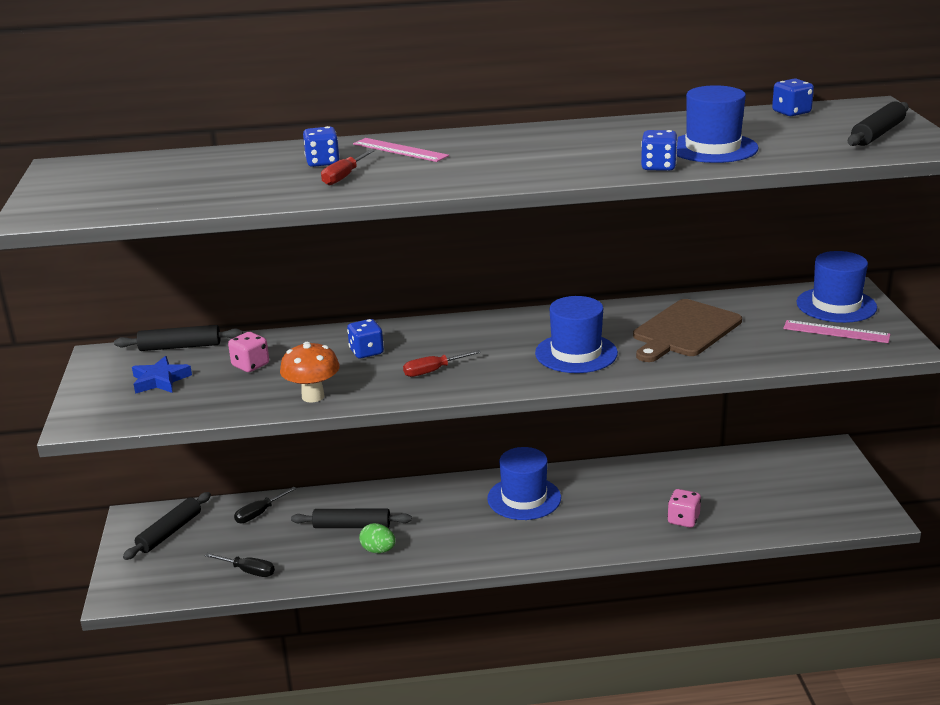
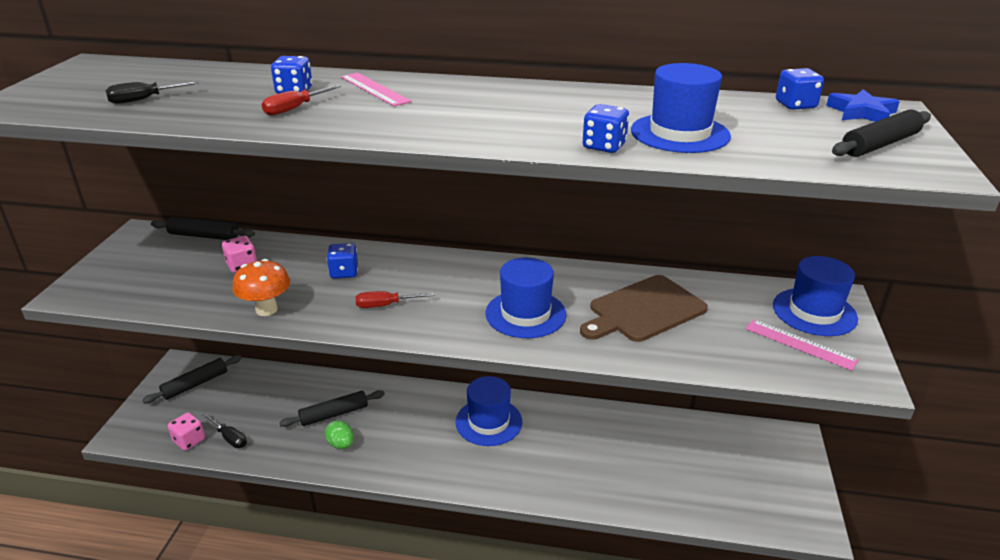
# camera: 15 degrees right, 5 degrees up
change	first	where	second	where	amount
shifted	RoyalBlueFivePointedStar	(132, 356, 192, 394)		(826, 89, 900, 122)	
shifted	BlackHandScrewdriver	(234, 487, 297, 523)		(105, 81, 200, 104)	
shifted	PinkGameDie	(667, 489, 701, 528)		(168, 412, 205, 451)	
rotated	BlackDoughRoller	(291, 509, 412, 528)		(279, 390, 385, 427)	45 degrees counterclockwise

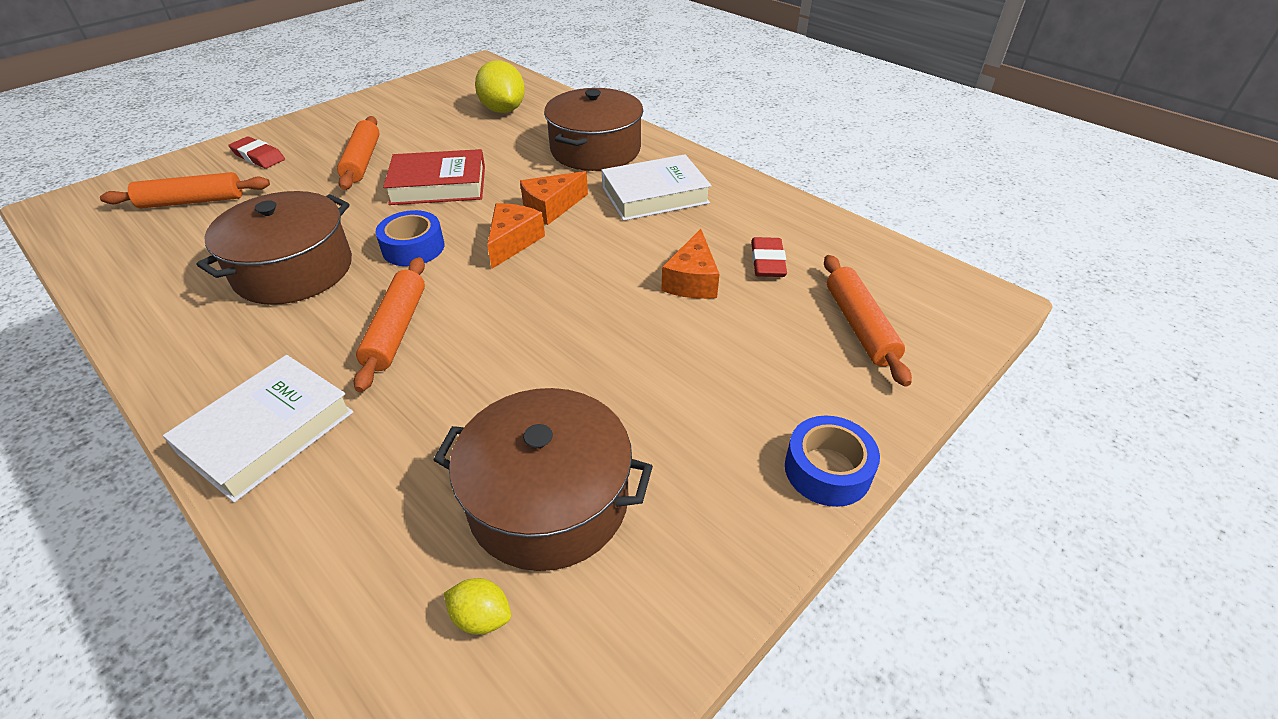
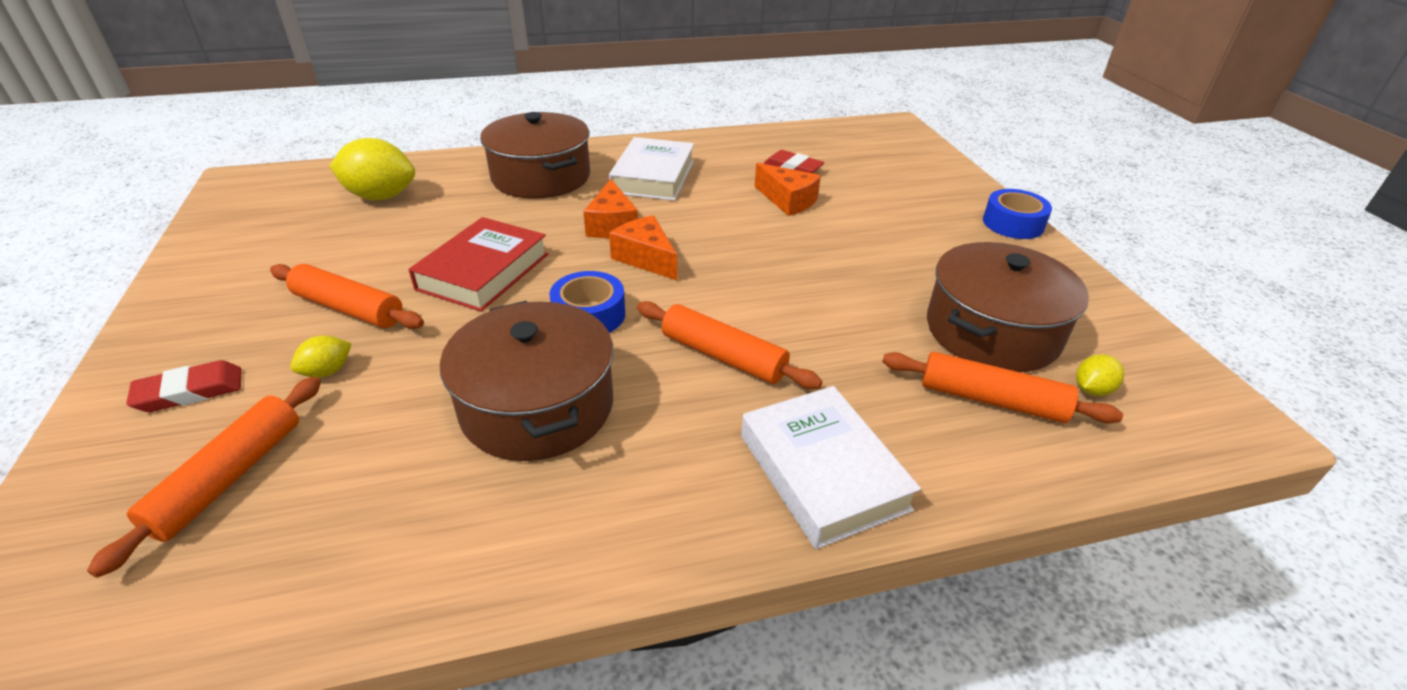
# camera: 60 degrees left, 5 degrees down
change	first	where	second	where	amount
shifted	BrightOrangeDoughRoller	(824, 255, 912, 387)		(882, 352, 1123, 423)	
new			BrightYellowLemon	(290, 335, 352, 378)	

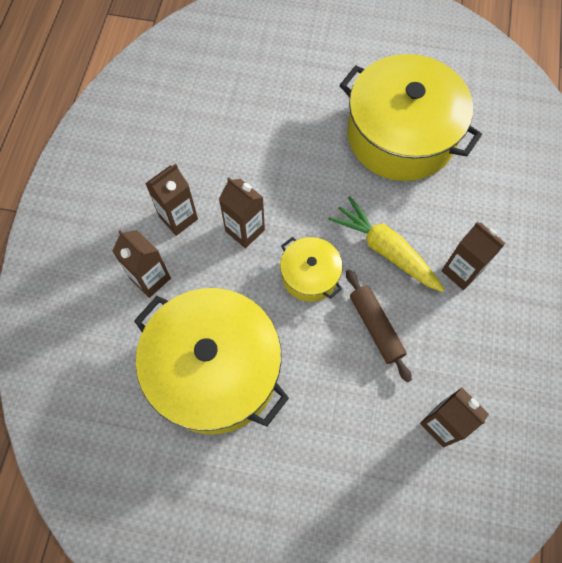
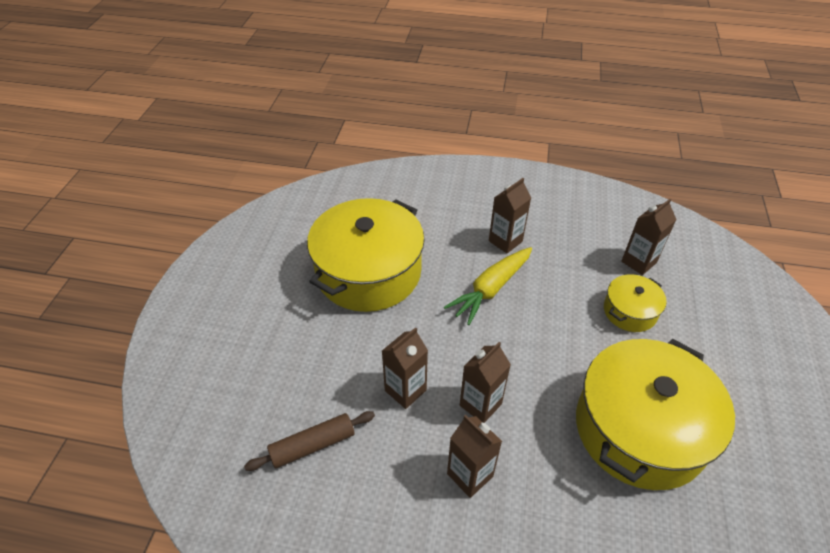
# camera: 90 degrees left, 20 degrees down
change	first	where	second	where	amount
shifted	DarkBrownMilkCarton	(112, 230, 171, 298)		(382, 327, 428, 409)	
shifted	BrightYellowStockpot	(280, 237, 343, 302)		(604, 274, 667, 332)	
shifted	DarkBrownDoughRoller	(346, 269, 412, 382)		(244, 411, 375, 471)	

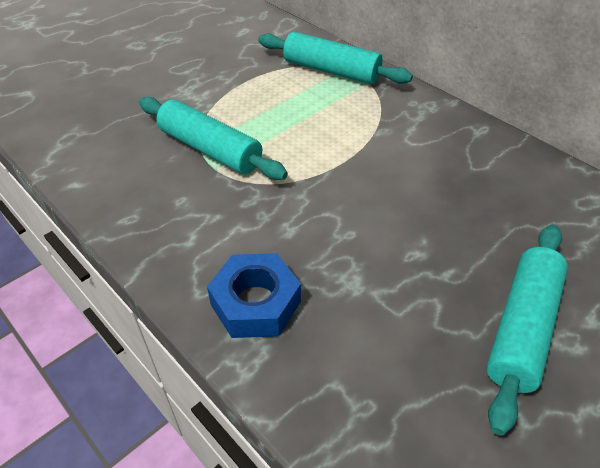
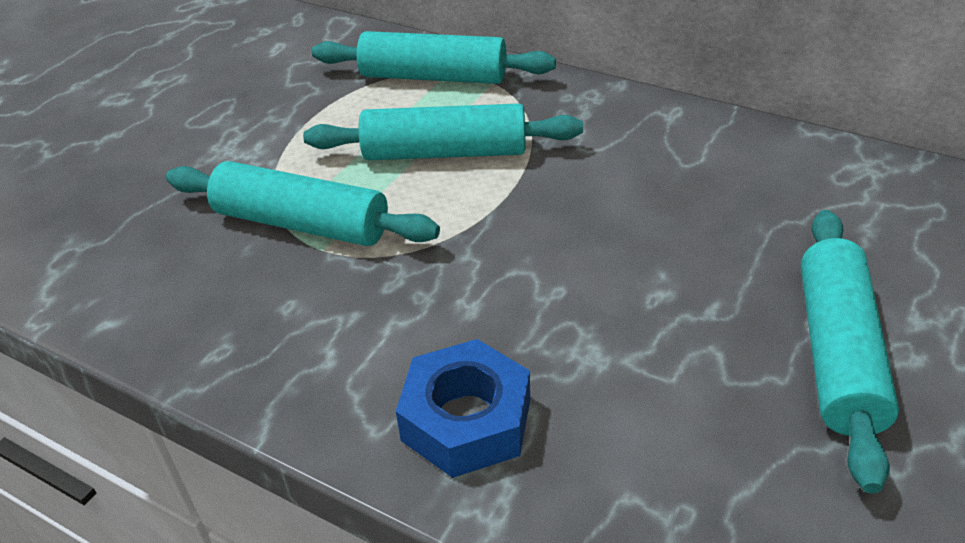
# camera: 15 degrees left, 5 degrees down
change	first	where	second	where	amount
new			AquaDoughRoller	(303, 104, 583, 160)	

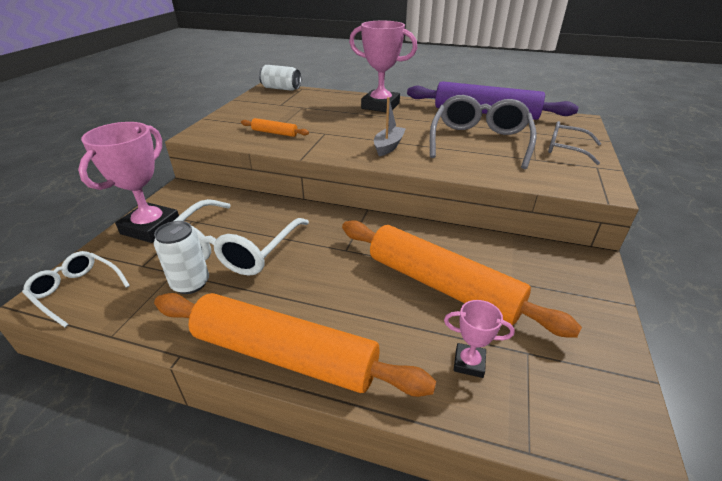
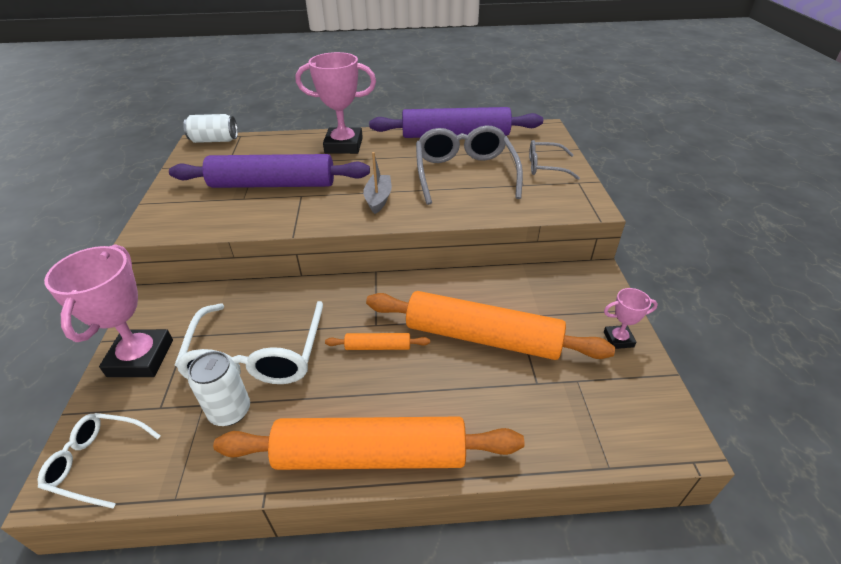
# camera: 20 degrees left, 5 degrees up
change	first	where	second	where	amount
shifted	BrightOrangeDoughRoller	(241, 118, 309, 137)		(325, 333, 430, 350)	
shifted	PinkAwardCup	(444, 300, 515, 378)		(604, 288, 658, 349)	
new			VioletDoughRoller	(169, 154, 370, 188)	

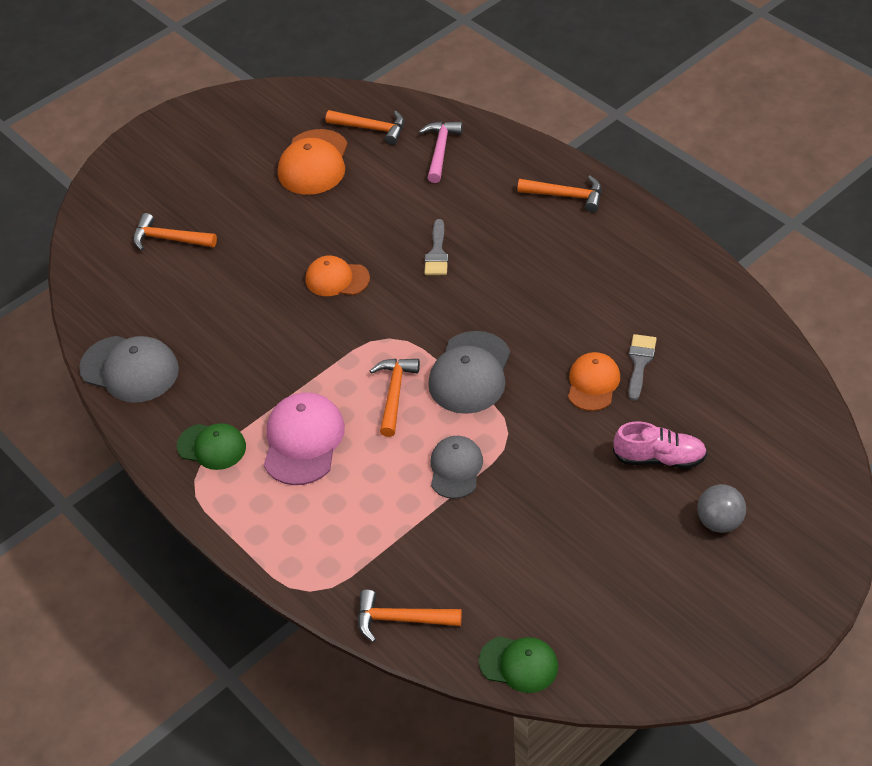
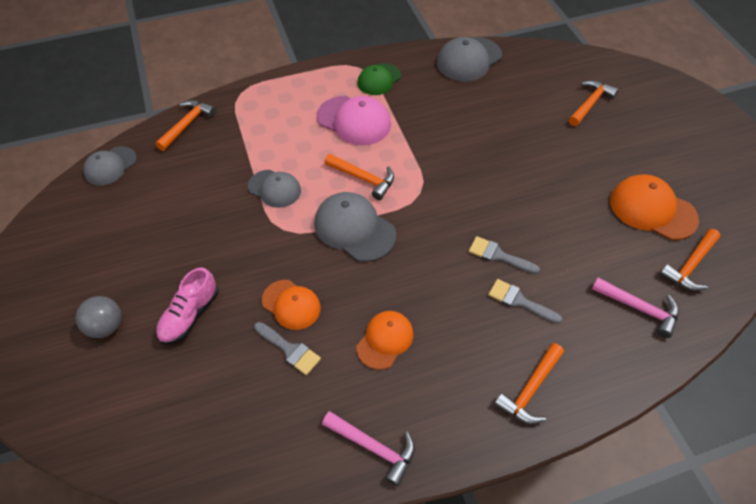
# camera: 110 degrees right, 5 degrees up
change	first	where	second	where	amount
shifted	BrightOrangeCap	(306, 255, 370, 296)		(357, 311, 414, 370)	
repainted	EmeraldCap	(479, 636, 558, 693)	GreyCap	(83, 146, 137, 186)	
new			GreyPaintBrush	(488, 279, 563, 324)	
new			PinkCarpenter'sHammer	(322, 411, 415, 487)	

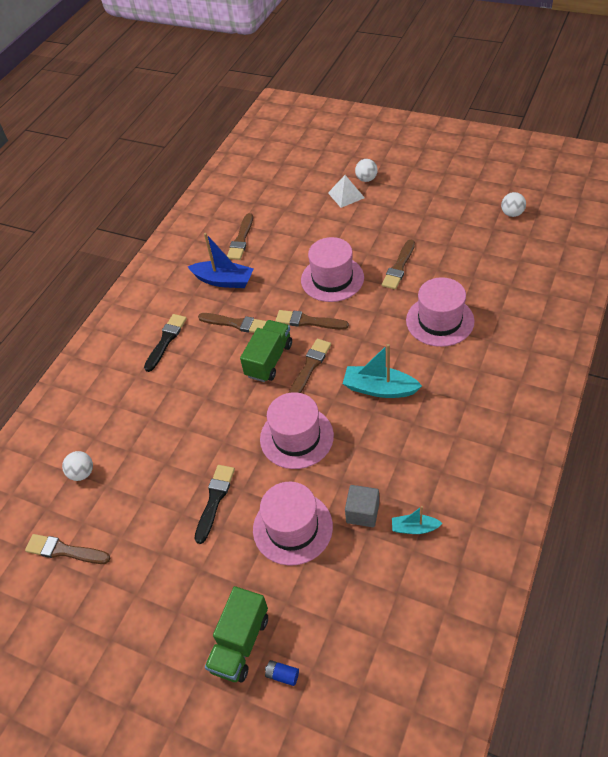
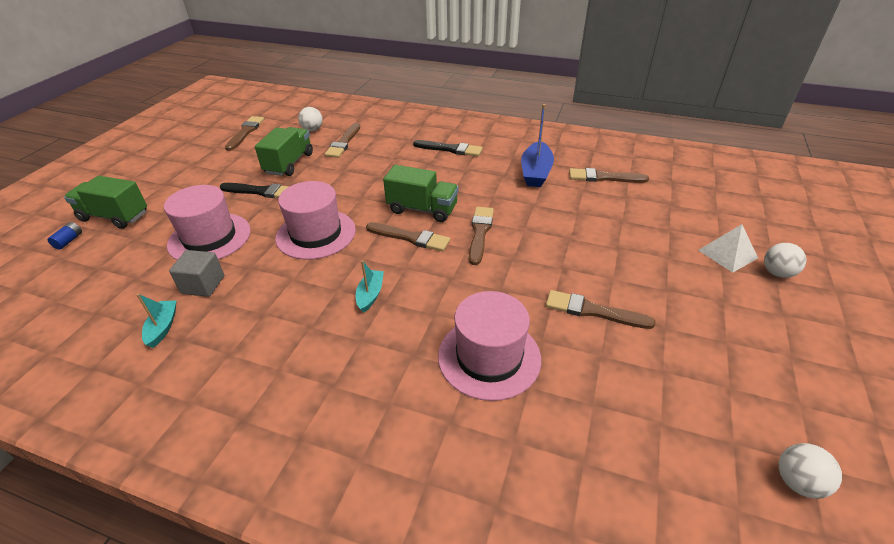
# camera: 80 degrees right, 10 degrees down
change	first	where	second	where	amount
gone	PinkHat	(301, 237, 364, 302)			
shifted	DarkBrownPaintBrush	(198, 313, 267, 333)		(325, 123, 360, 158)	
scaled	AquaToyBoat	(343, 344, 422, 398)		(356, 260, 384, 313)	x0.56
new			EmeraldLorry	(255, 127, 313, 176)	

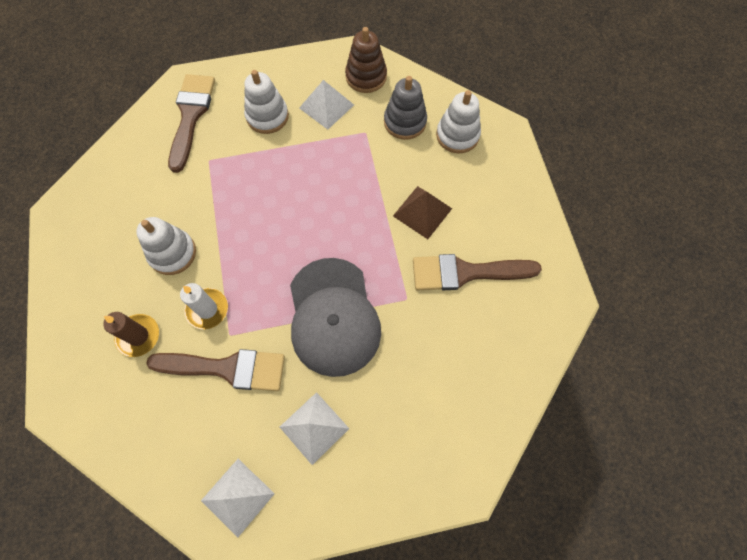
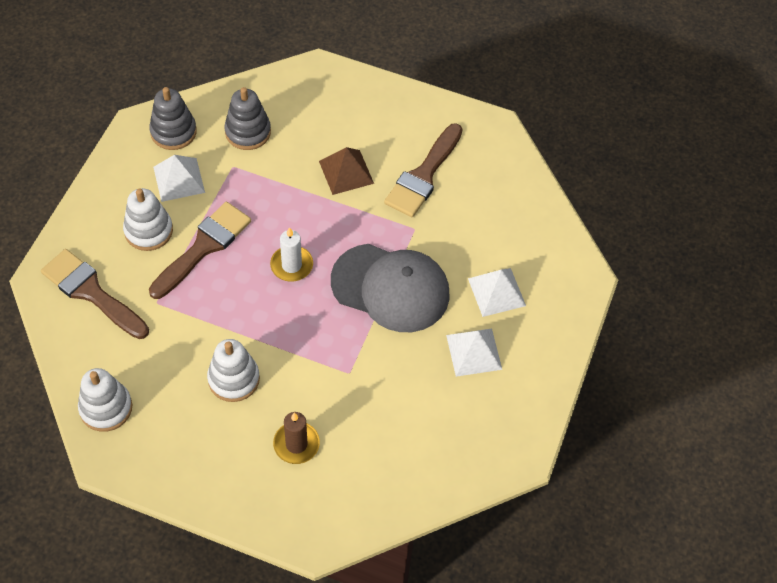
# camera: 60 degrees left, 10 degrees down
change	first	where	second	where	amount
repainted	DarkBrownRingStacker	(345, 27, 387, 93)	GreyRingStacker	(149, 87, 197, 150)	
shifted	SnowWhiteRingStacker	(436, 90, 481, 153)		(78, 368, 132, 432)	
shifted	SnowWhiteWaxCandle	(180, 283, 228, 329)		(270, 227, 313, 282)	
shifted	DarkBrownPaintBrush	(146, 349, 285, 391)		(149, 202, 251, 299)	
shifted	SnowWhitePyramidShape	(201, 459, 275, 538)		(468, 268, 526, 317)	

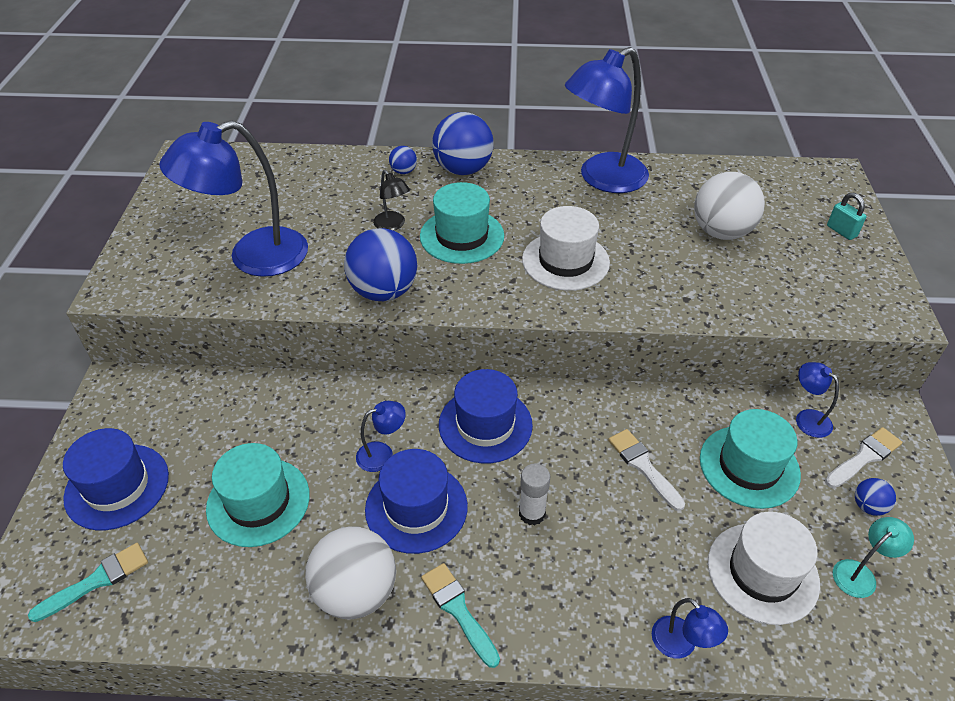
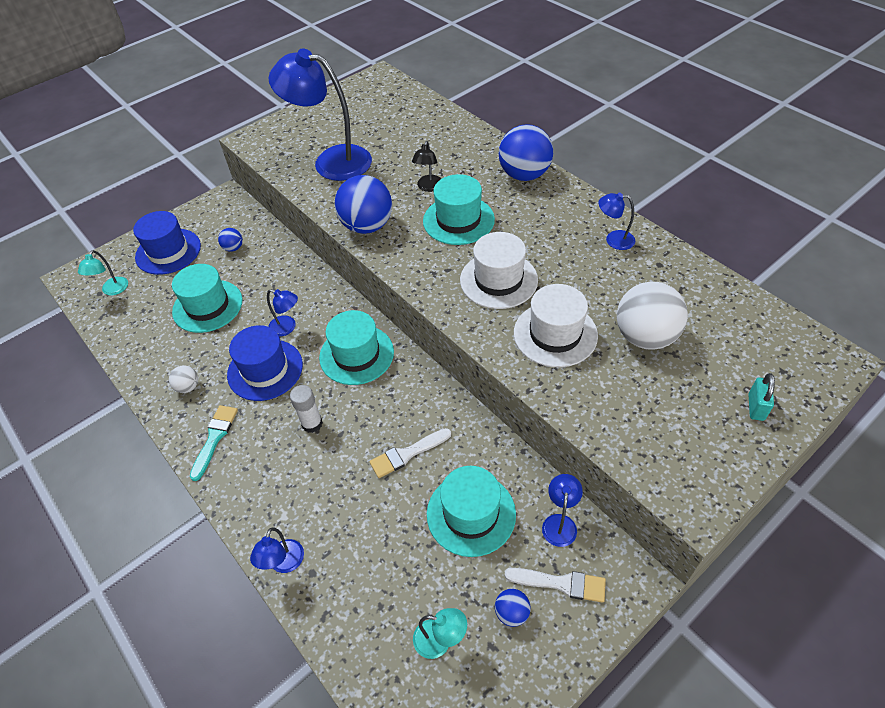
# camera: 50 degrees right, 5 degrees up
change	first	where	second	where	amount
scaled	RoyalBlueReadingLamp	(565, 47, 649, 193)		(598, 193, 635, 250)	x0.44
shifted	RoyalBluePlayBall	(389, 146, 417, 174)		(218, 228, 243, 251)	
repainted	RoyalBlueHat	(439, 369, 533, 464)	AquaHat	(319, 310, 394, 385)	
rotated	SnowWhitePaintBrush	(608, 429, 685, 511)		(369, 428, 451, 478)	135 degrees counterclockwise
shifted	SnowWhiteHat	(708, 511, 820, 625)		(514, 284, 598, 367)	
scaled	SnowWhitePlayBall	(305, 526, 396, 619)		(169, 366, 198, 393)	x0.46
swapped	AquaPaintBrush	(28, 543, 148, 622)	AquaReadingLamp	(78, 250, 128, 295)	

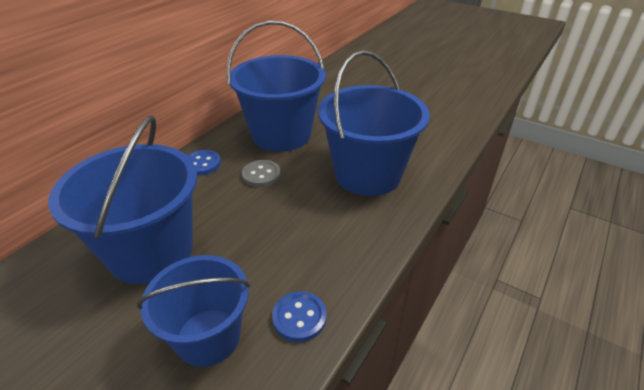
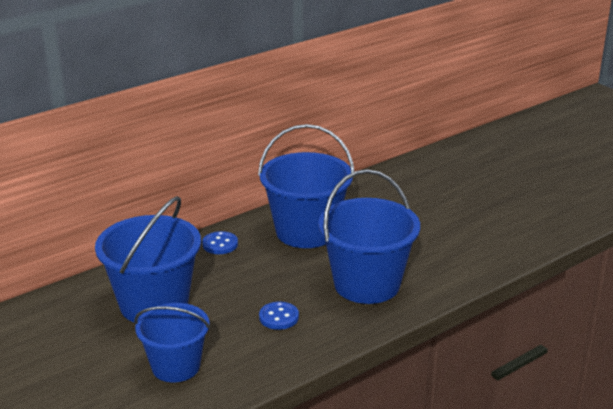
# camera: 20 degrees right, 10 degrees down
change	first	where	second	where	amount
gone	GreySewingButton	(242, 160, 281, 187)			
shifted	RoyalBlueSewingButton	(272, 291, 326, 342)		(259, 302, 299, 330)	

